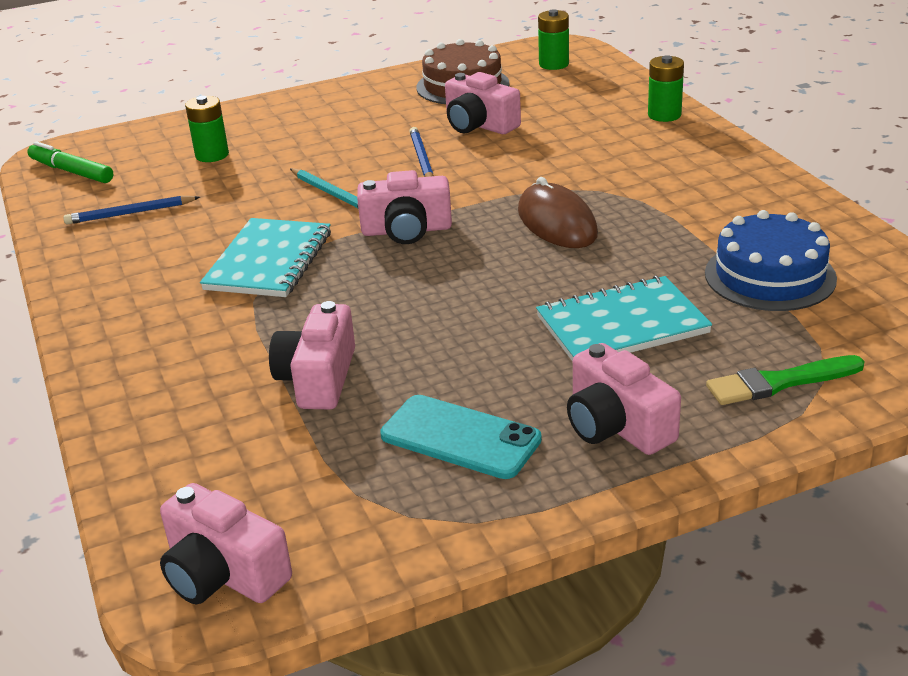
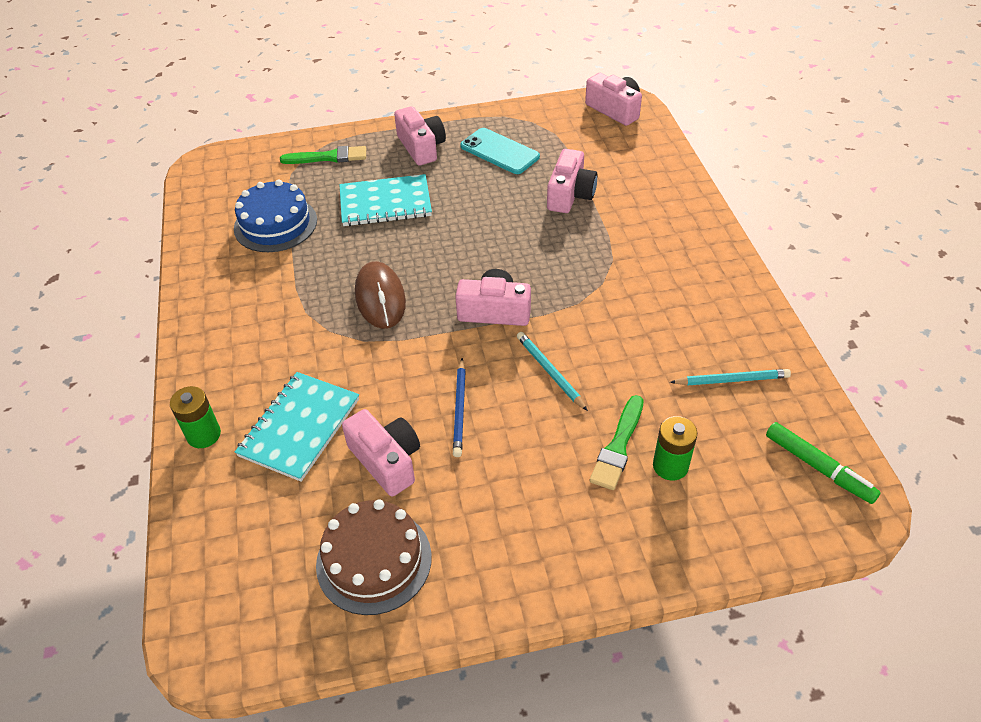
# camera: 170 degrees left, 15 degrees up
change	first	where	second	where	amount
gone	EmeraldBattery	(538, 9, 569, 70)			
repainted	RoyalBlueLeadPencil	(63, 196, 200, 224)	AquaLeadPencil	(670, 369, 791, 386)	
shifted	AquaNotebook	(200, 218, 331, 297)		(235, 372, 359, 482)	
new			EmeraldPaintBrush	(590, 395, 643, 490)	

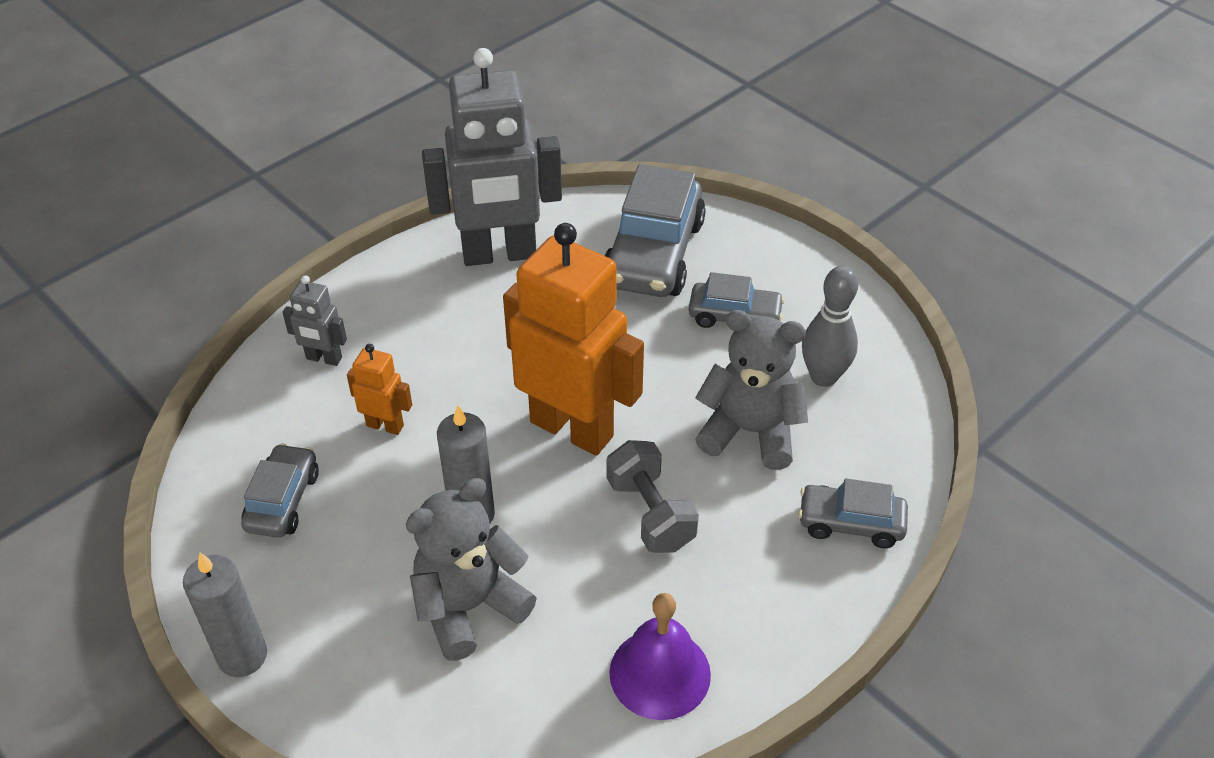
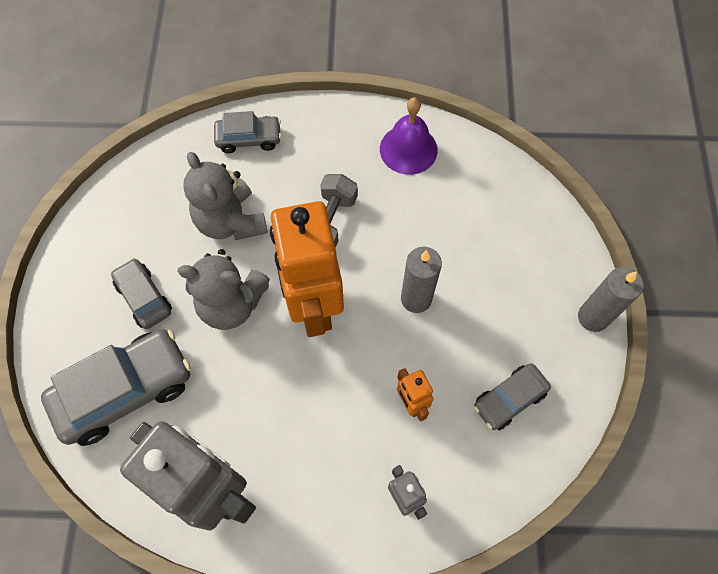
# camera: 135 degrees left, 20 degrees up
change	first	where	second	where	amount
gone	GreyBowlingPin	(802, 266, 858, 387)			
shifted	GreyTeddyBear	(406, 478, 537, 661)		(177, 249, 270, 330)	
rotated	GreyAutomobile	(798, 479, 908, 548)		(214, 111, 281, 153)	60 degrees counterclockwise

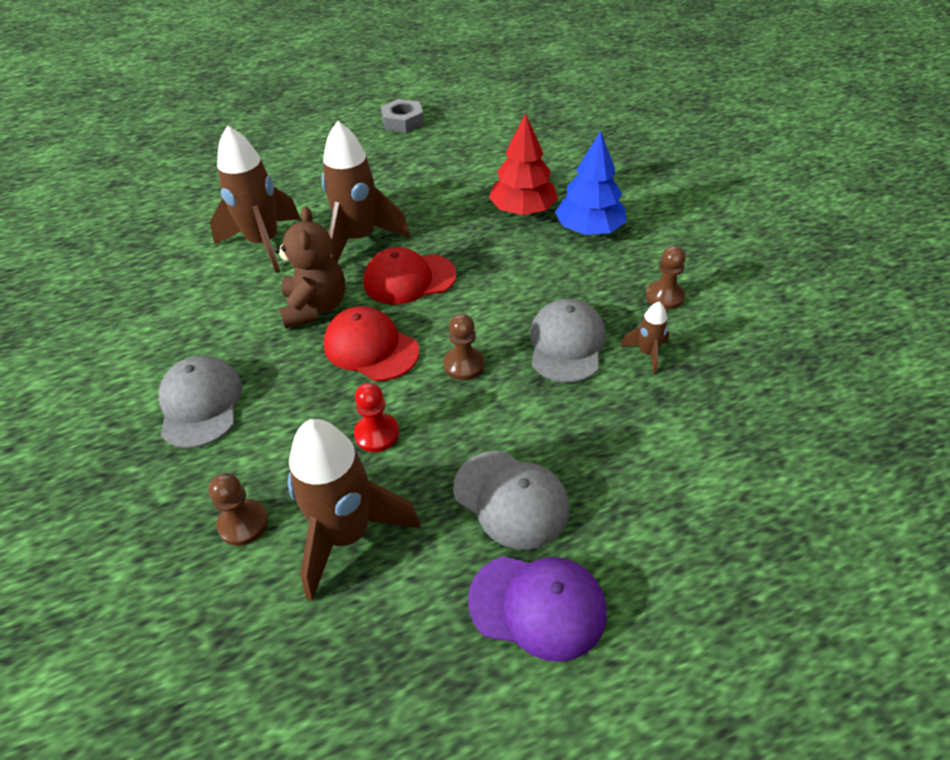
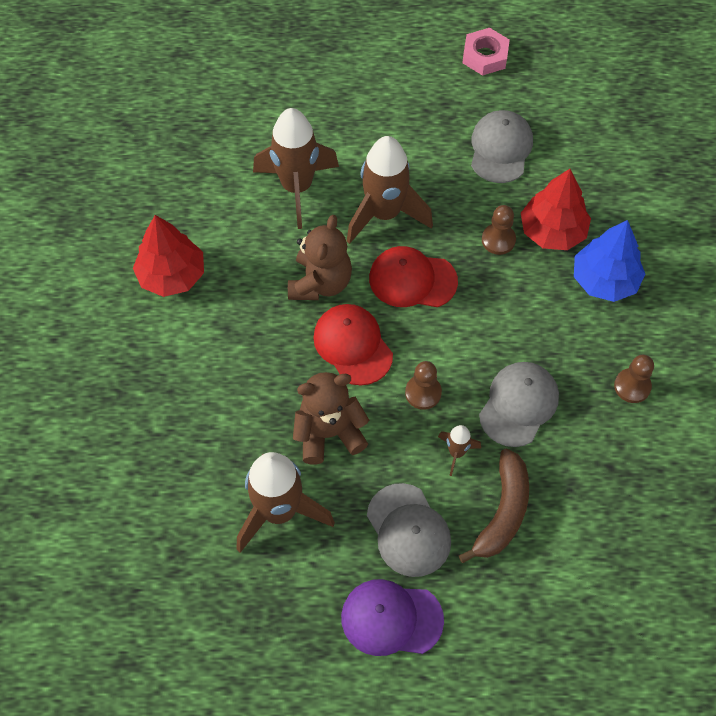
# camera: 20 degrees right, 15 degrees up
change	first	where	second	where	amount
repainted	GreyNut	(381, 99, 424, 133)	PinkNut	(462, 28, 510, 76)	
shifted	DarkBrownToyRocket	(621, 302, 669, 374)		(438, 425, 481, 476)	
shifted	GreyCap	(159, 355, 243, 448)		(471, 110, 533, 183)	
swapped	RedChessPawn	(354, 383, 399, 452)	DarkBrownTeddyBear	(293, 372, 369, 464)	
shifted	DarkBrownChessPawn	(209, 473, 268, 546)		(482, 205, 516, 255)	
rotated	VioletCap	(468, 556, 606, 662)		(341, 579, 444, 656)	150 degrees clockwise
new			RedFirTree	(133, 215, 204, 297)	
new			DarkBrownBananaFruit	(458, 448, 529, 563)	

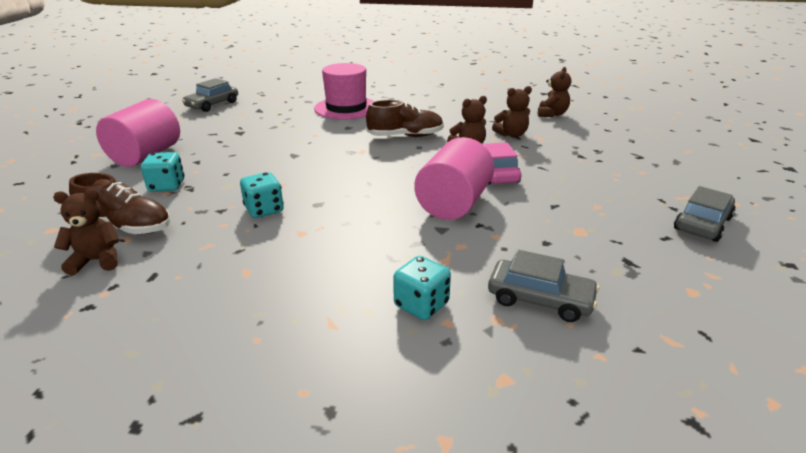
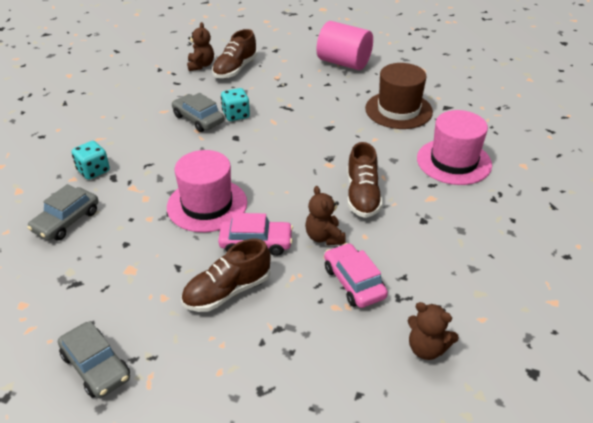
# camera: 100 degrees right, 10 degrees up
change	first	where	second	where	amount
shifted	GreyAutomobile	(182, 78, 238, 112)		(172, 93, 224, 132)	
swapped	DarkBrownTeddyBear	(492, 86, 532, 138)	PinkAutomobile	(324, 243, 388, 308)	
swapped	PinkSolidCylinder	(414, 137, 494, 220)	PinkHat	(167, 150, 247, 232)	
gone	AquaGameDie	(141, 152, 184, 192)			
new			DarkBrownHat	(365, 63, 433, 129)	
new			DarkBrownLaceUpShoe	(181, 239, 271, 312)	

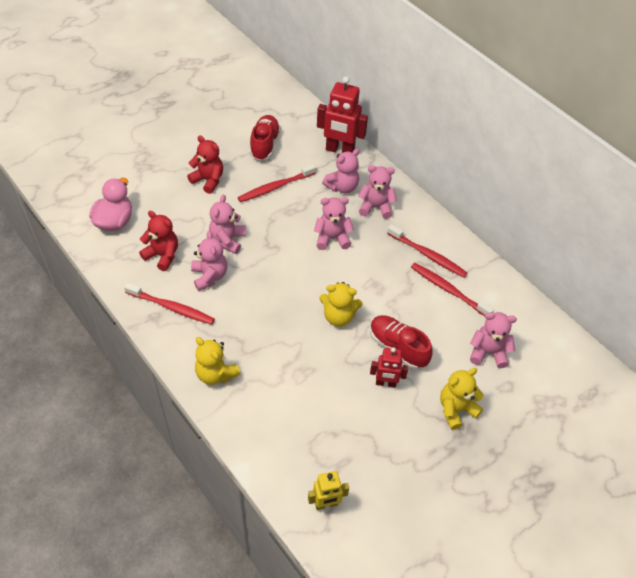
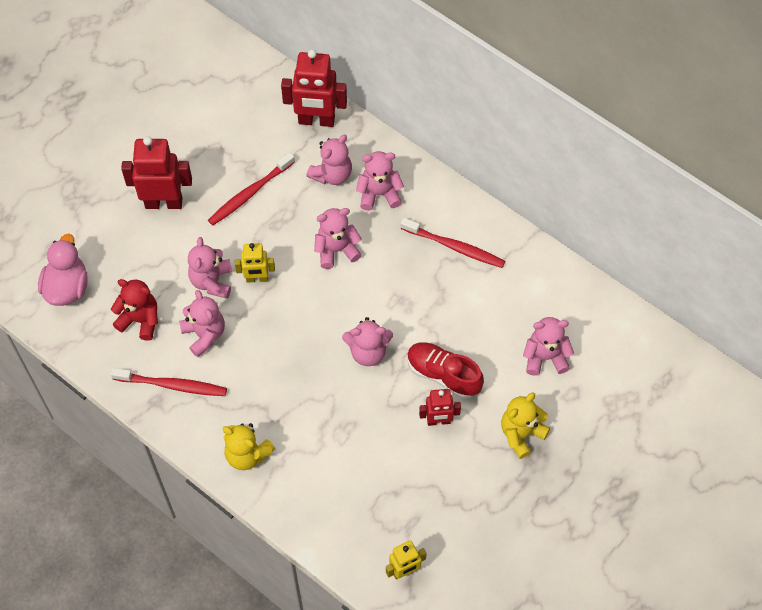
# camera: 10 degrees left, 10 degrees up
change	first	where	second	where	amount
gone	RedLaceUpShoe	(250, 115, 281, 161)			
swapped	RedTeddyBear	(187, 135, 223, 194)	RedRobot	(121, 136, 192, 209)	
gone	RedToothbrush	(411, 263, 494, 316)			
repainted	BrightYellowTeddyBear	(320, 282, 363, 327)	PinkTeddyBear	(342, 317, 393, 366)	
new			BrightYellowRobot	(235, 243, 275, 283)	

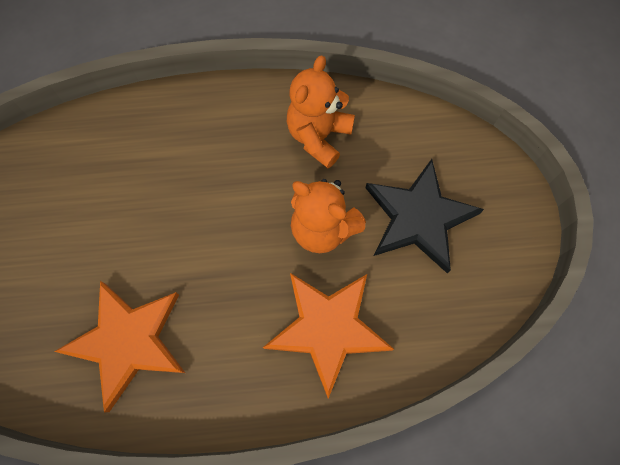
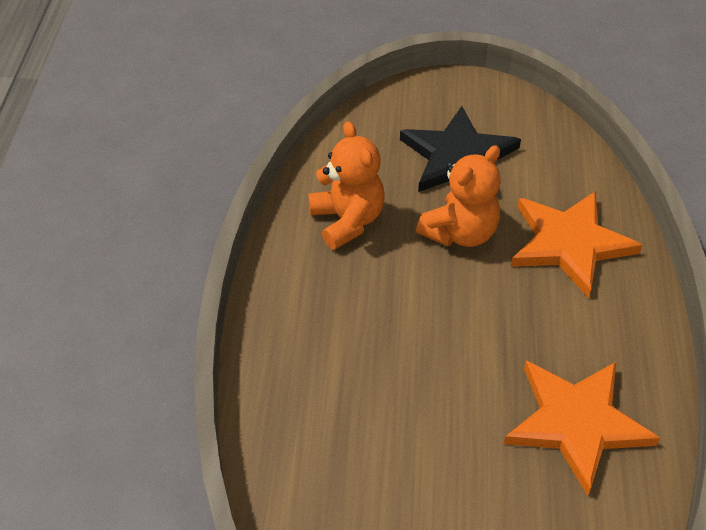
# camera: 80 degrees left, 20 degrees down
change	first	where	second	where	amount
rotated	BrightOrangeTeddyBear	(287, 55, 355, 168)		(308, 121, 384, 250)	150 degrees counterclockwise

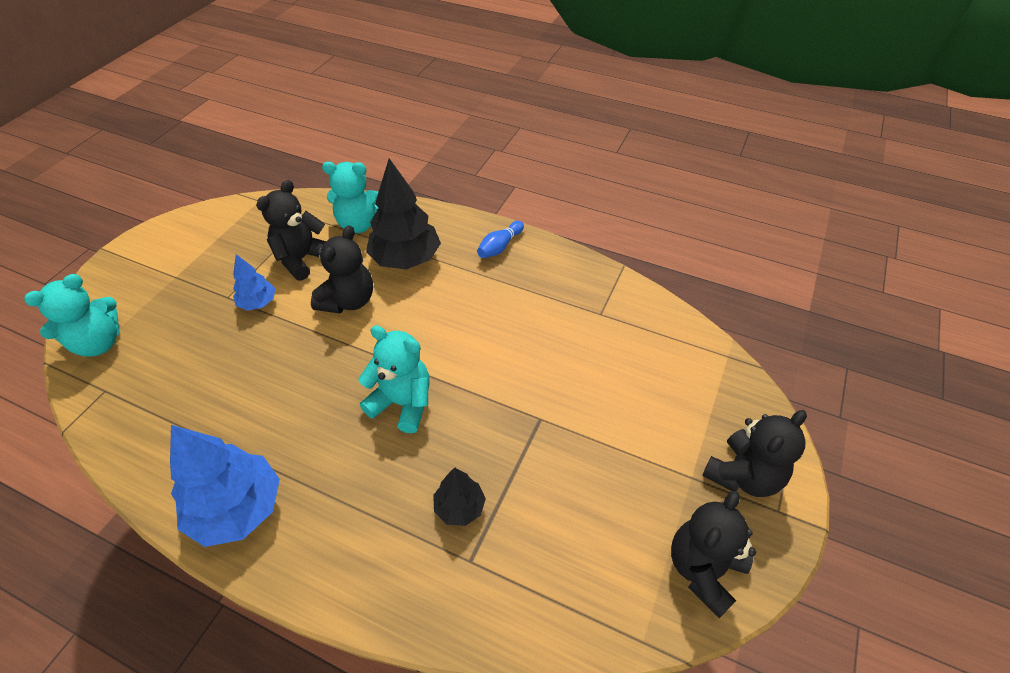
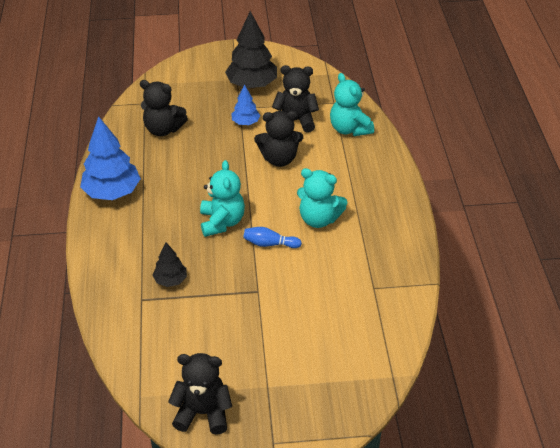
# camera: 60 degrees right, 5 degrees down
change	first	where	second	where	amount
shifted	BlackFirTree	(366, 158, 441, 269)		(225, 11, 277, 89)	
shifted	RoyalBlueBowlingPin	(477, 221, 524, 258)		(243, 227, 302, 248)	
shifted	AquaTeddyBear	(24, 274, 119, 357)		(297, 168, 347, 228)	
shifted	BlackTeddyBear	(702, 410, 807, 497)		(140, 80, 188, 136)	

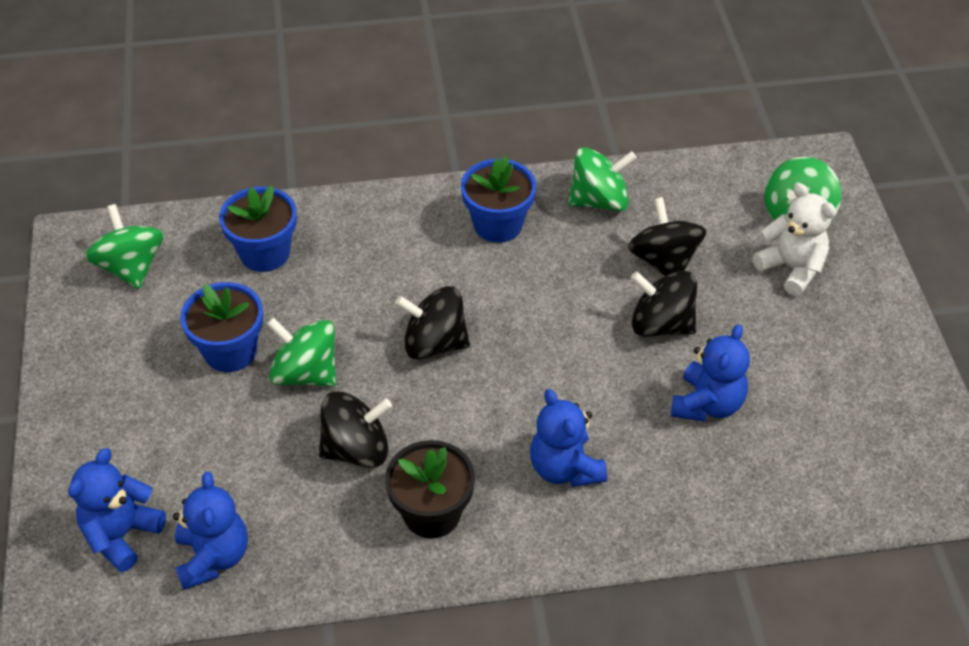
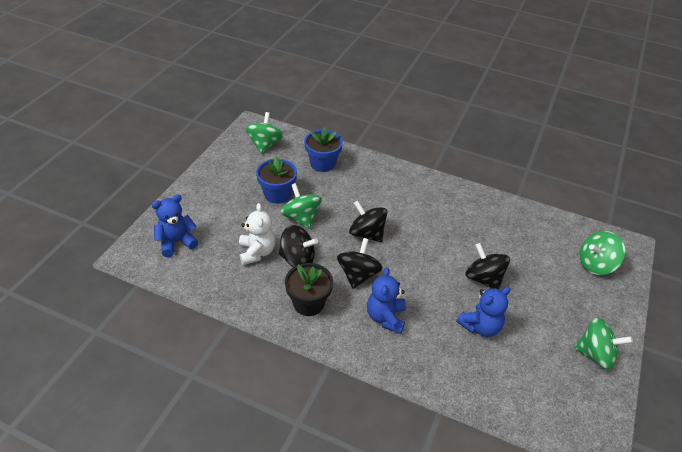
# camera: 30 degrees right, 5 degrees down
change	first	where	second	where	amount
shifted	EmeraldWhirligig	(568, 147, 637, 211)		(574, 317, 633, 370)	
gone	RoyalBlueFlowerPot	(461, 156, 536, 243)			
shifted	SnowWhiteTeddyBear	(753, 183, 836, 296)		(239, 203, 275, 265)	
shifted	BlackWhirligig	(628, 197, 706, 276)		(337, 238, 383, 289)	
gone	RoyalBlueTeddyBear	(173, 471, 248, 590)			

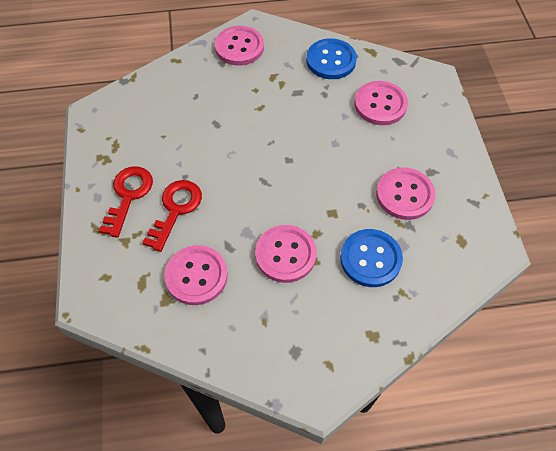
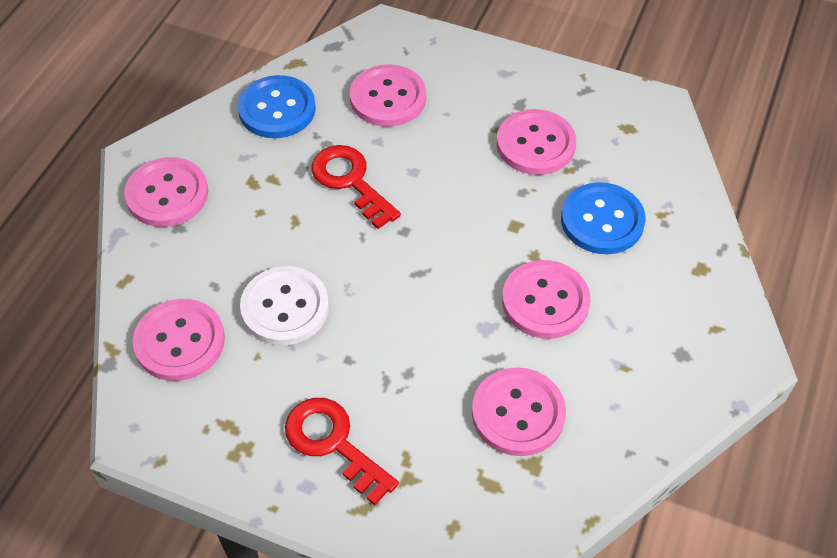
# camera: 60 degrees left, 5 degrees down
change	first	where	second	where	amount
shifted	RedKey	(143, 180, 202, 252)		(312, 145, 401, 229)	
new			SnowWhiteSewingButton	(240, 266, 329, 345)	
new			PinkSewingButton	(133, 299, 225, 381)	

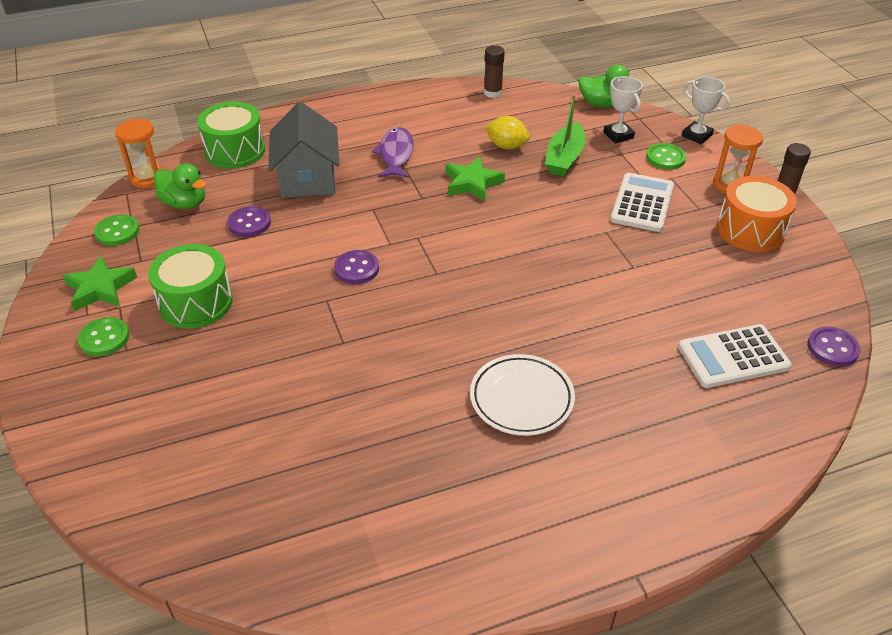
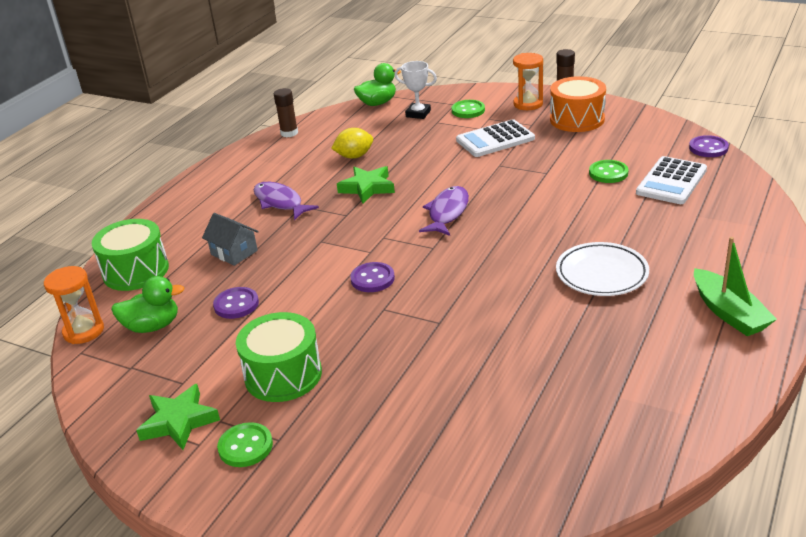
# camera: 40 degrees left, 10 degrees down
change	first	where	second	where	amount
gone	SnowWhiteAwardCup	(682, 77, 730, 144)			
shifted	EmeraldToyBoat	(545, 94, 585, 176)		(694, 237, 777, 336)	
scaled	GreyToyHouse	(269, 102, 339, 198)		(202, 213, 259, 266)	x0.58
rotated	SnowWhiteCalculator	(610, 173, 674, 232)		(456, 119, 535, 157)	90 degrees counterclockwise
shifted	EmeraldSewingButton	(94, 214, 140, 246)		(589, 160, 629, 183)	
new			VioletFish	(419, 186, 469, 236)	

